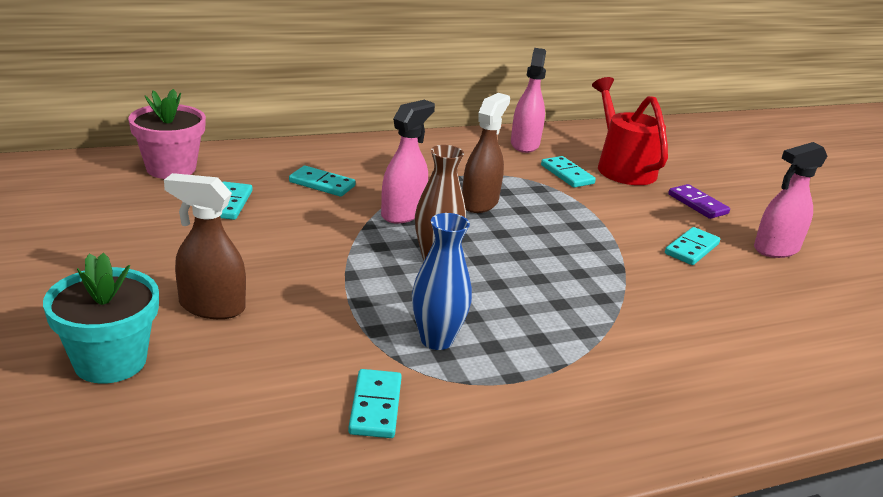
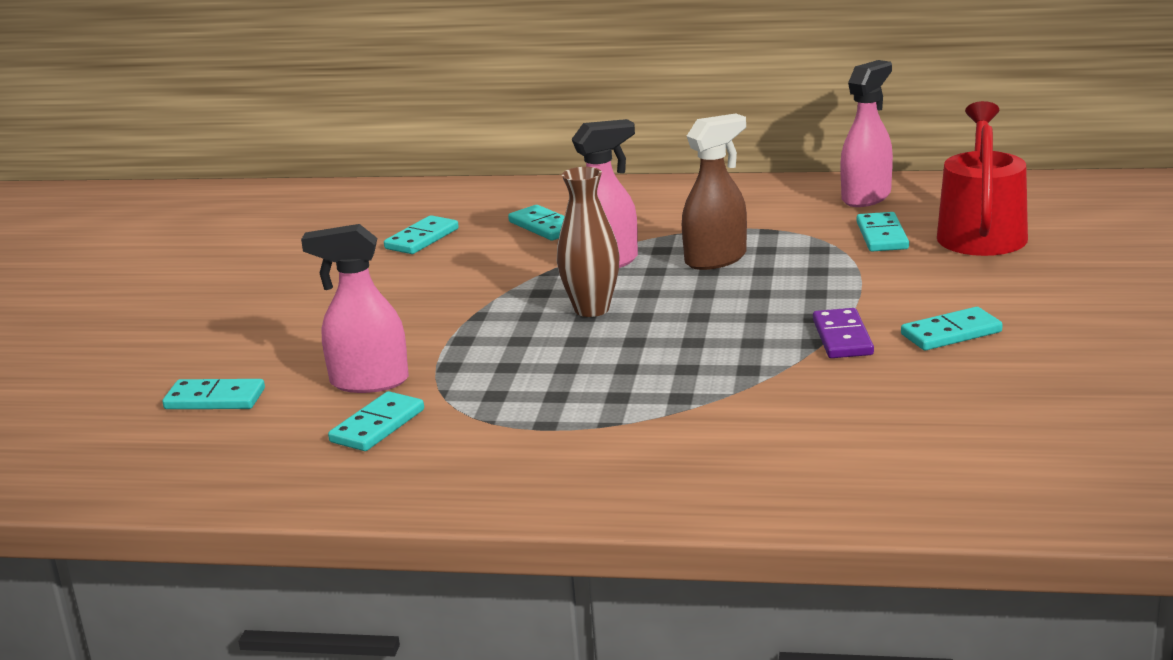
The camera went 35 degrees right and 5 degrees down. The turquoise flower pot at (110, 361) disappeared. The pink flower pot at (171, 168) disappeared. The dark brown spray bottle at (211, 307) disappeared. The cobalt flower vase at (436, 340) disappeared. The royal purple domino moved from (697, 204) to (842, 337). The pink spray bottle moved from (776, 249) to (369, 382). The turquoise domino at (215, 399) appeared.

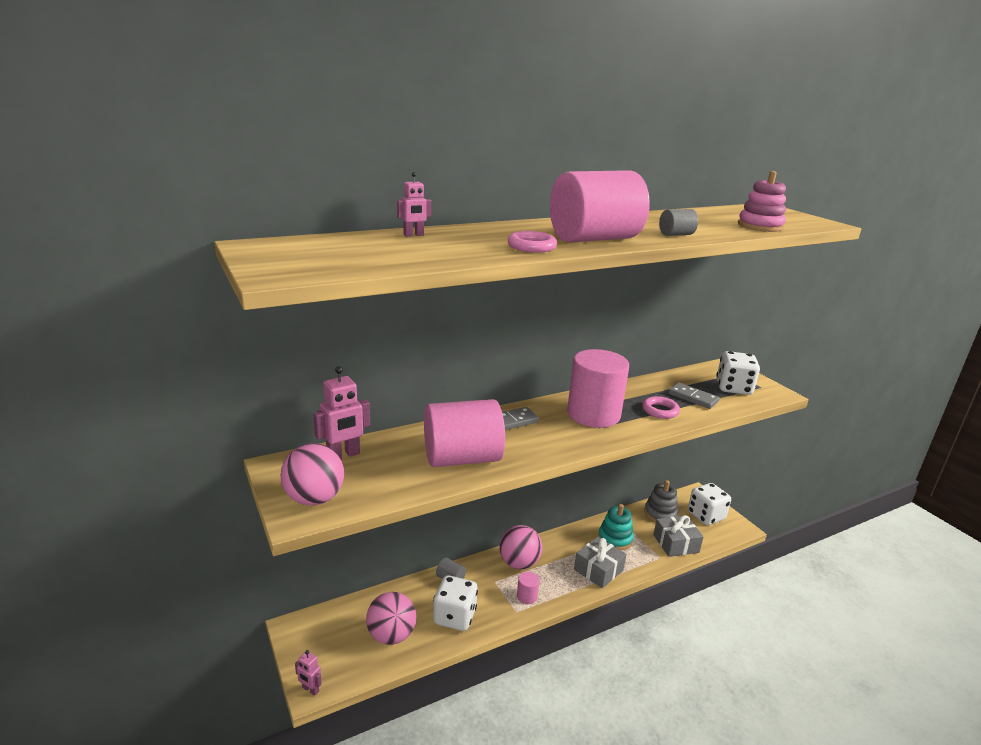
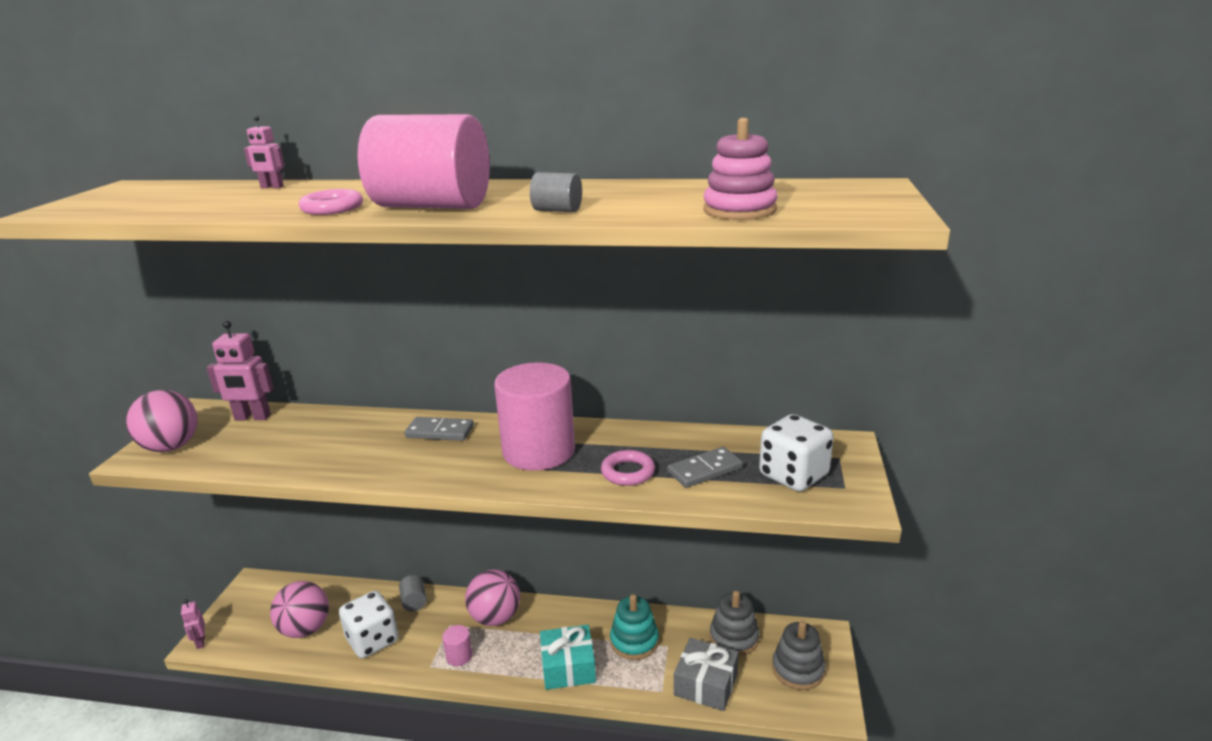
The camera went 40 degrees right and 0 degrees up. The pink solid cylinder at (462, 458) disappeared. The ash-grey wrapped gift at (598, 570) became the turquoise wrapped gift at (568, 667). The ash-grey domino at (693, 398) turned 75 degrees clockwise. The white dice at (706, 516) was replaced by the ash-grey stacking rings at (798, 670).

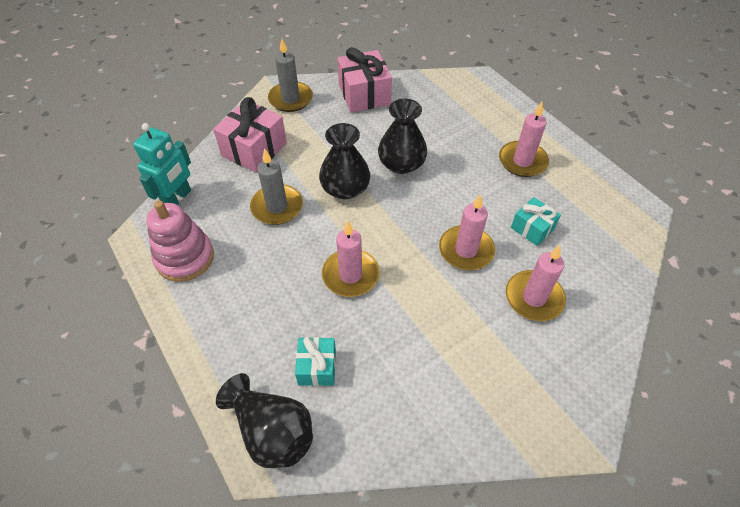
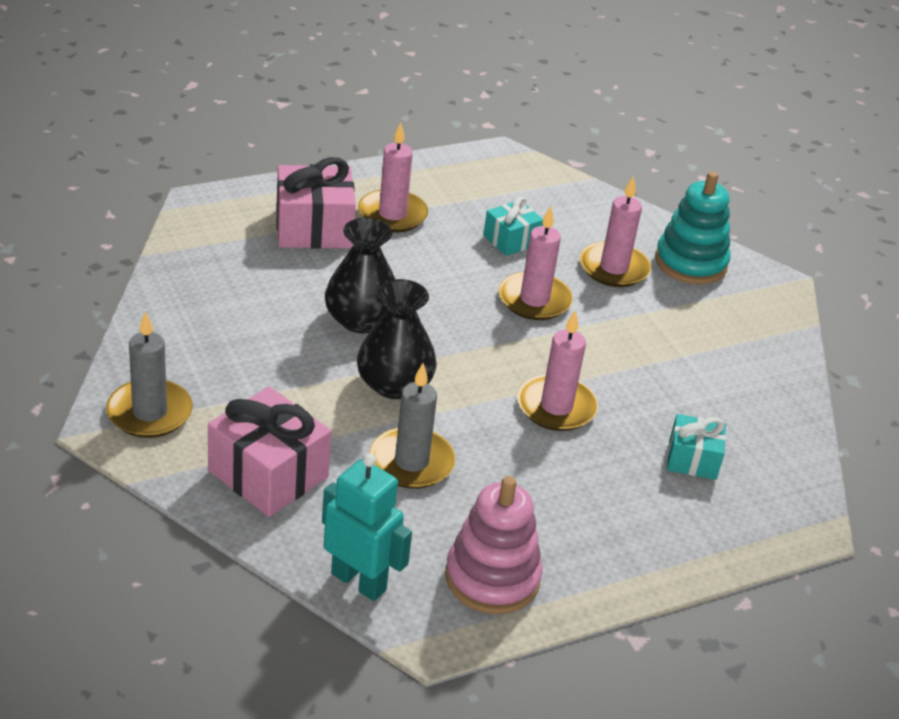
The camera went 85 degrees left and 15 degrees down. The ebony flower vase at (272, 431) disappeared. The pink wrapped gift moved from (364, 94) to (314, 228). The turquoise stacking rings at (690, 263) appeared.

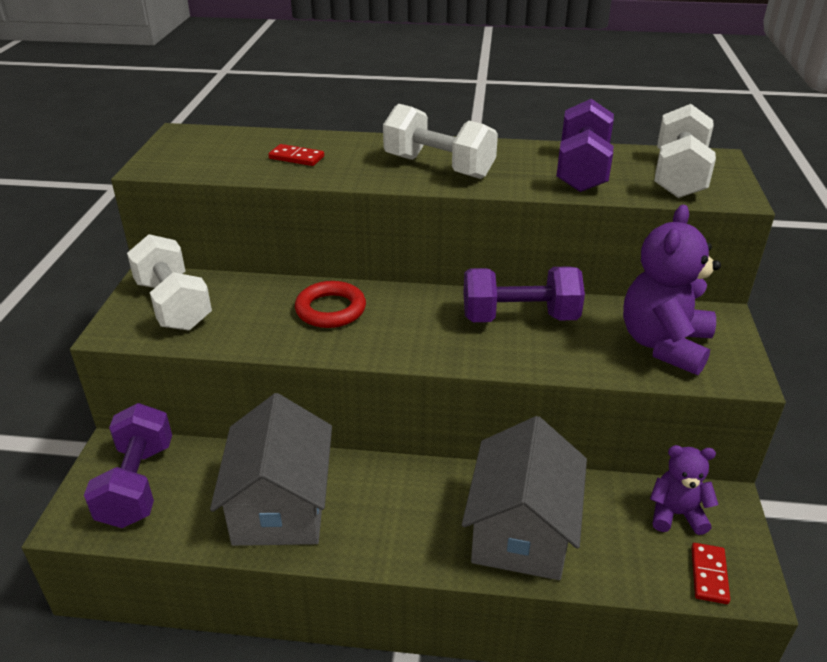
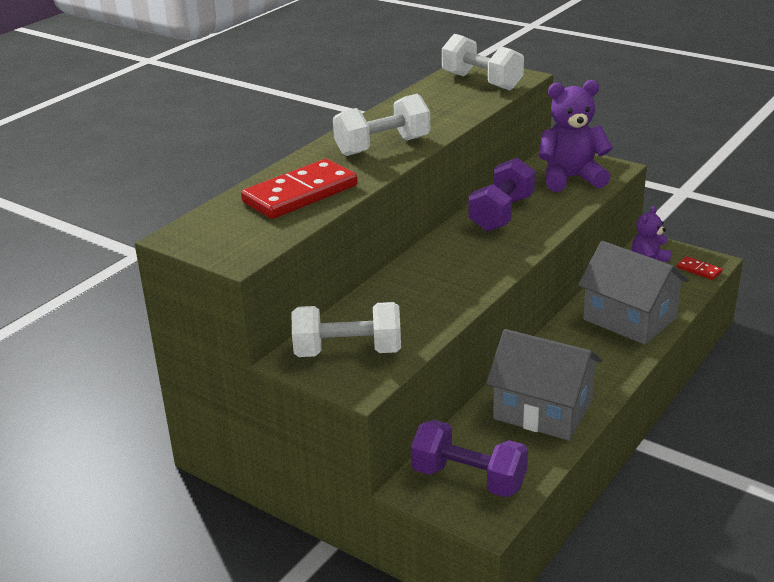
The camera went 60 degrees left and 5 degrees down. The scarlet domino at (296, 157) changed to 2.26 times the size. The scarlet ring at (330, 309) disappeared. The royal purple hand weight at (582, 170) disappeared. The royal purple teddy at (664, 345) turned 120 degrees clockwise.

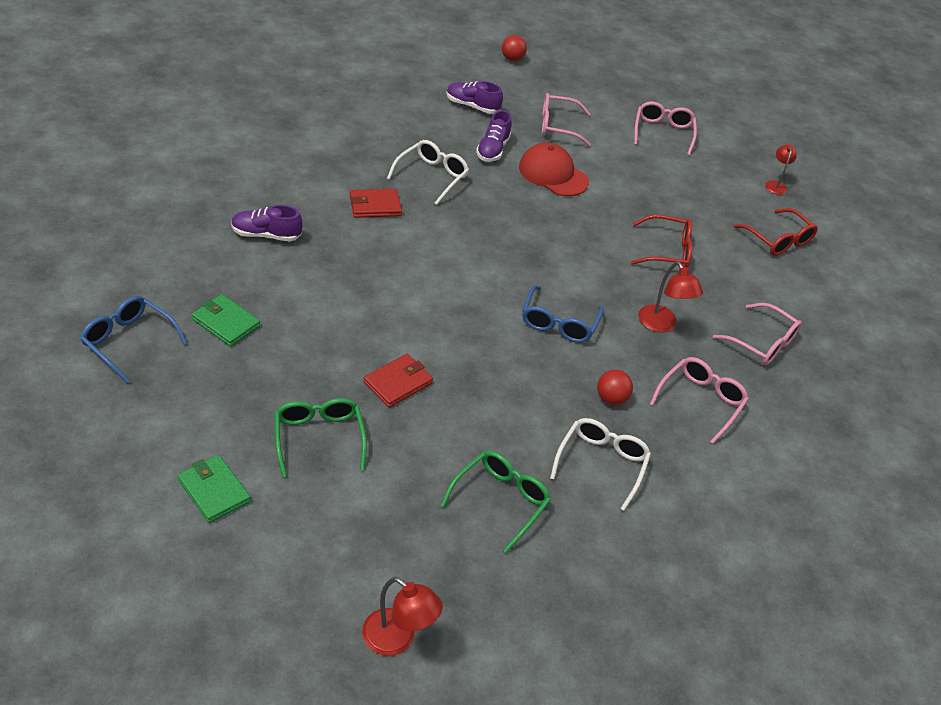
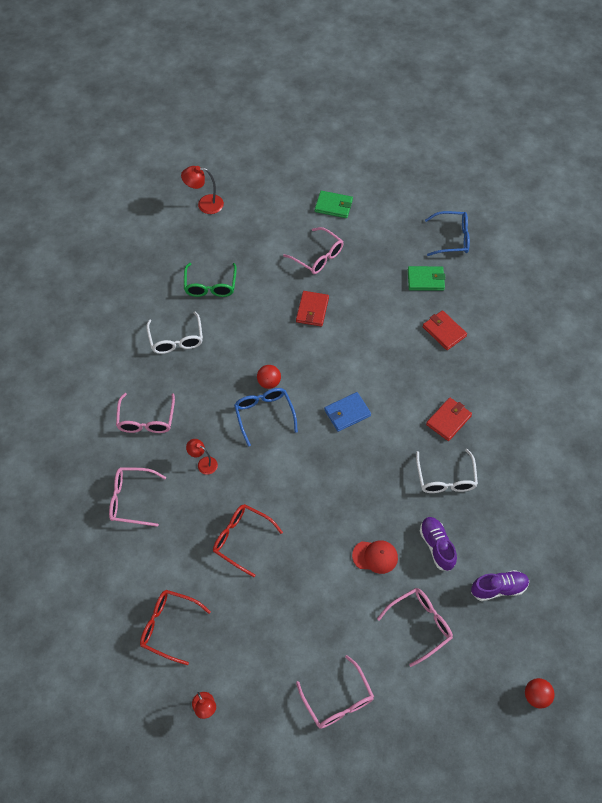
The camera went 150 degrees right and 15 degrees up. The royal purple shoe at (266, 235) disappeared. The green eyeglasses at (319, 438) became the pink eyeglasses at (317, 256). The scarlet baseball cap at (553, 174) changed to 0.65 times the size. The scarlet ball moved from (611, 398) to (269, 382). The scarlet eyeglasses at (666, 251) turned 60 degrees clockwise. The scarlet lamp at (661, 325) changed to 0.66 times the size. The cobalt card wallet at (347, 413) appeared. The scarlet card wallet at (444, 331) appeared.

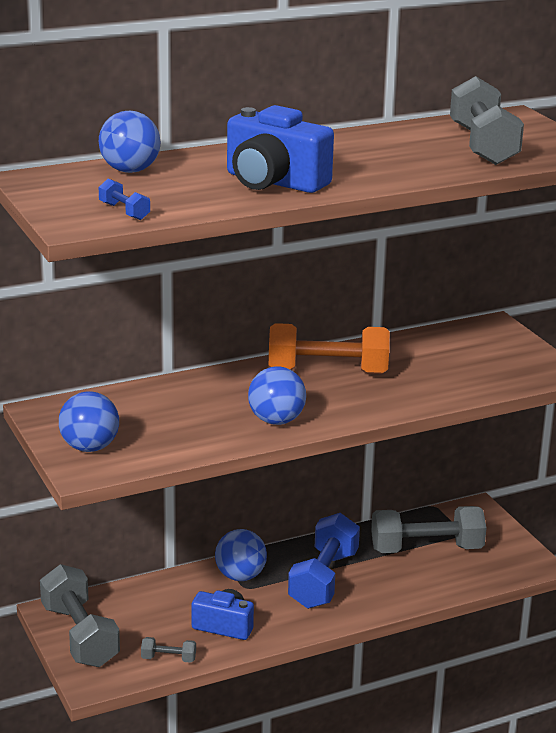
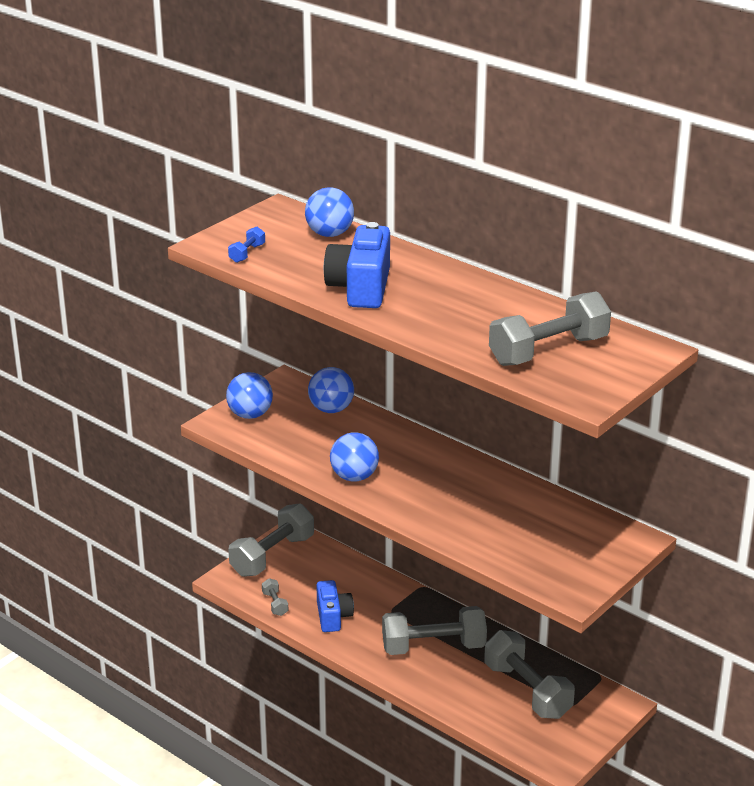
The camera went 65 degrees right and 5 degrees up. The cobalt ball moved from (240, 576) to (331, 409). The bright orange hand weight at (327, 372) disappeared. The cobalt hand weight at (323, 580) became the ash-grey hand weight at (433, 647).

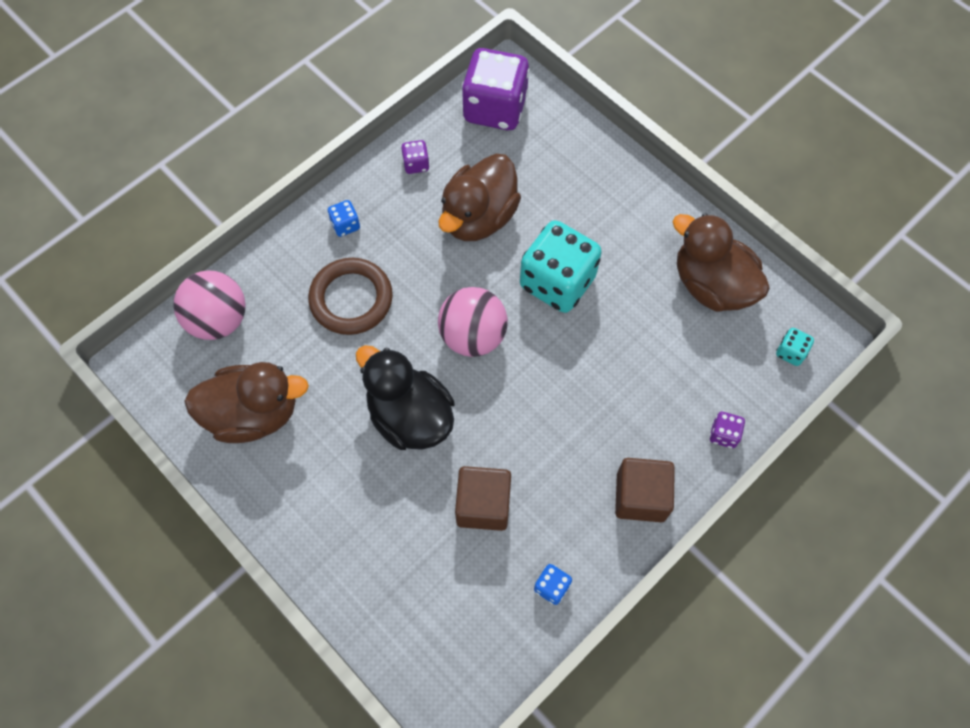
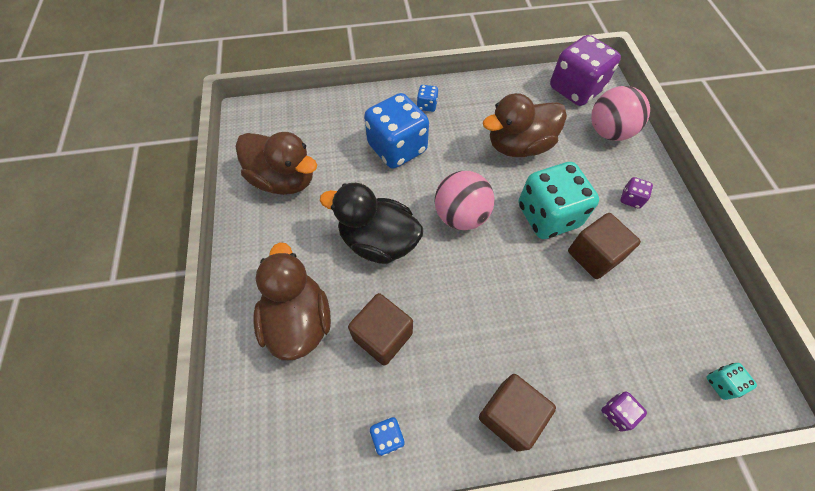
The camera went 35 degrees right and 5 degrees down. The pink ball moved from (218, 320) to (608, 132). The dark brown ring at (351, 299) was replaced by the cobalt dice at (397, 148). The ebony rubber duck at (410, 416) turned 60 degrees counterclockwise. The royal purple dice moved from (416, 164) to (631, 199). The dark brown rubber duck moved from (711, 285) to (298, 321). The dark brown cube at (594, 255) appeared.

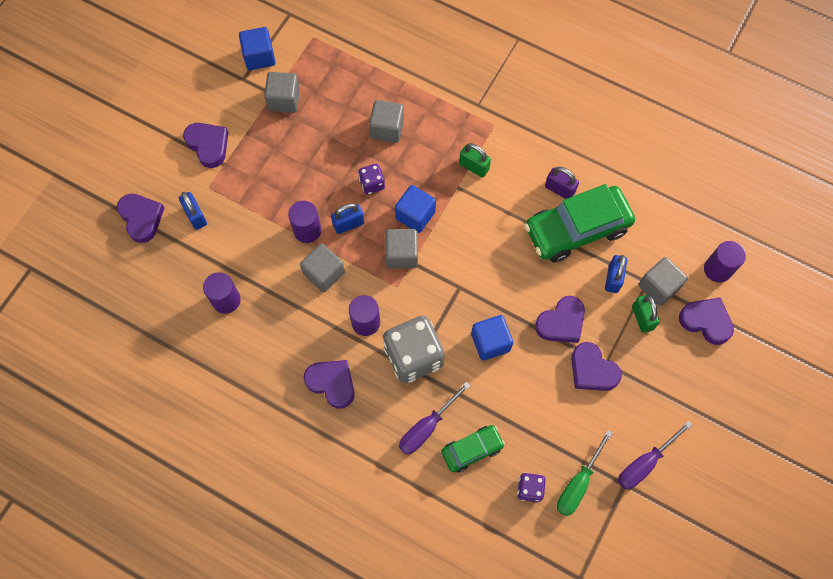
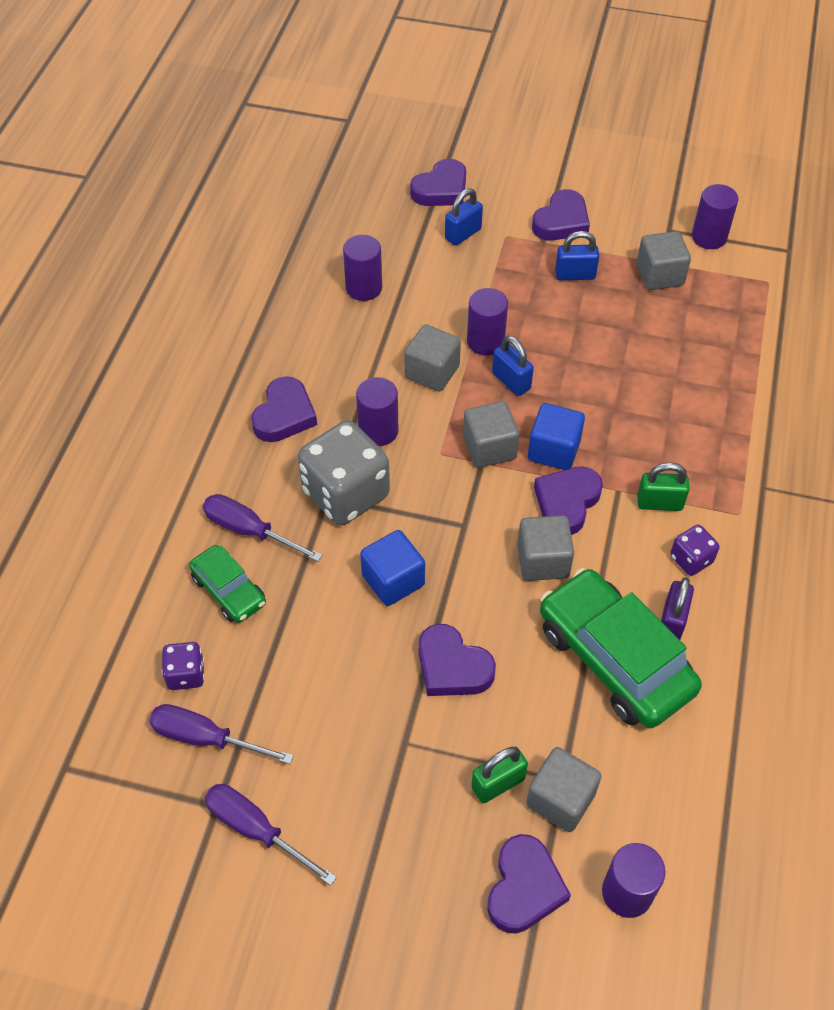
The camera went 75 degrees right and 15 degrees down. The cobalt cube at (259, 57) was replaced by the royal purple solid cylinder at (709, 237). The royal purple dice moved from (372, 184) to (691, 559). The ash-grey cube moved from (387, 129) to (543, 561). The green lock at (474, 167) turned 75 degrees clockwise. The green hand screwdriver at (578, 484) became the royal purple hand screwdriver at (205, 738). The royal purple heart shape moved from (592, 370) to (567, 502). The cobalt lock moved from (613, 278) to (575, 275).

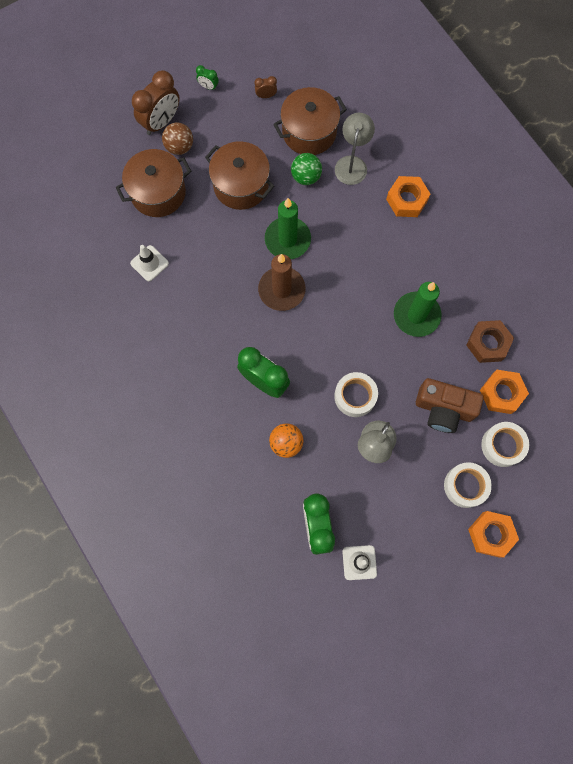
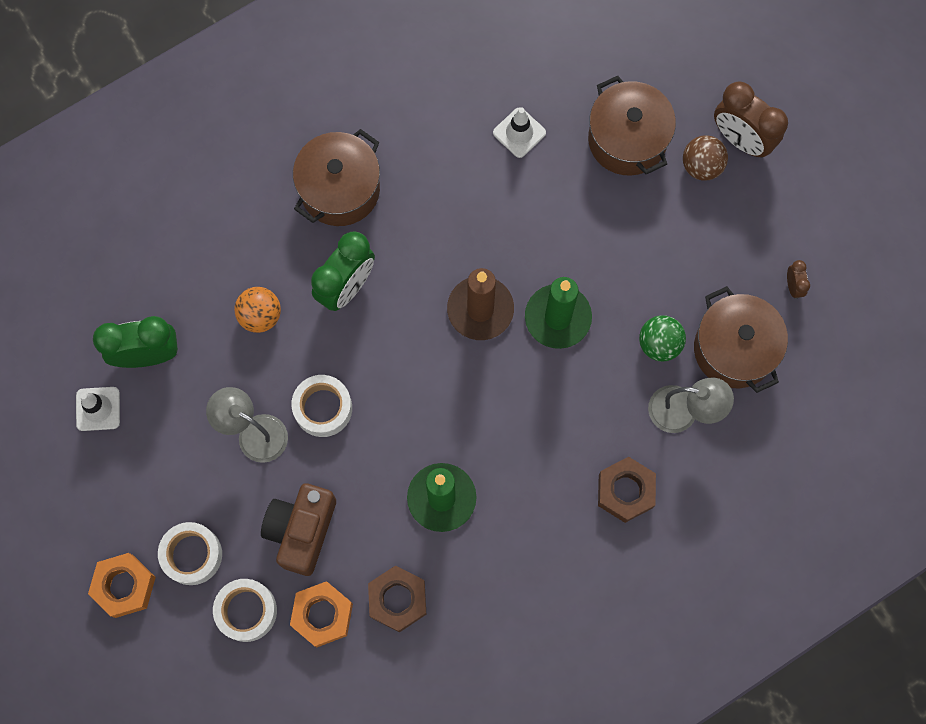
The camera went 90 degrees right and 0 degrees up. The green alarm clock at (208, 87) disappeared. The dark brown pot moved from (241, 185) to (340, 189). The bright orange nut at (407, 200) became the dark brown nut at (625, 491).

